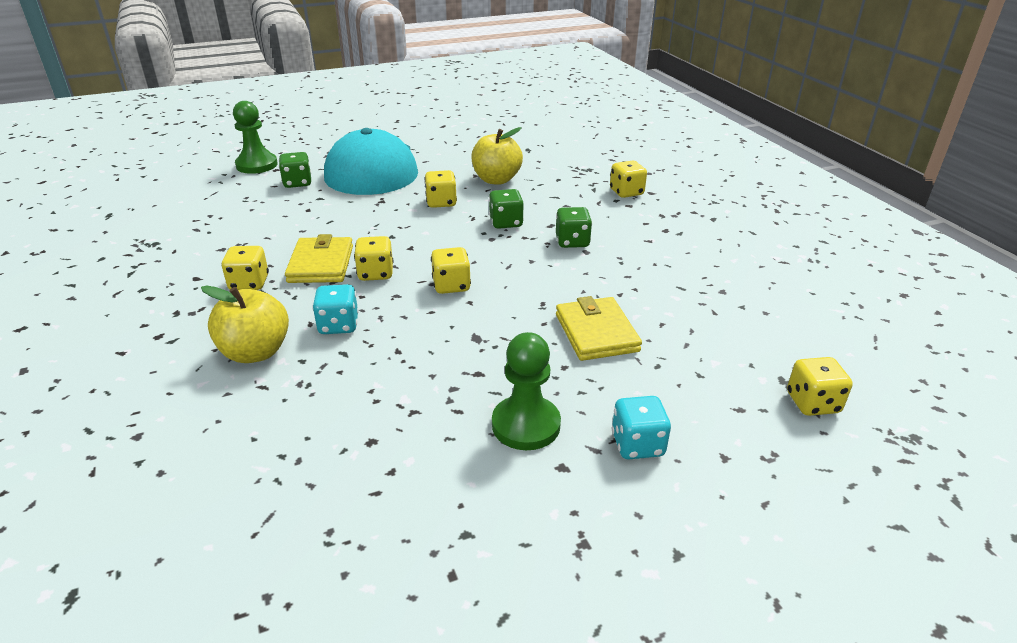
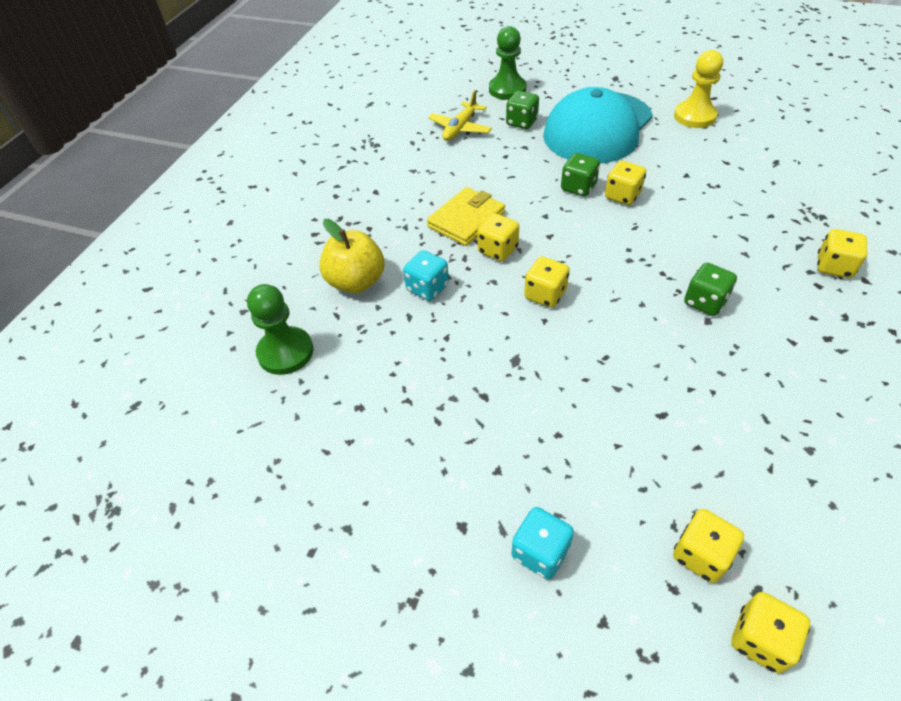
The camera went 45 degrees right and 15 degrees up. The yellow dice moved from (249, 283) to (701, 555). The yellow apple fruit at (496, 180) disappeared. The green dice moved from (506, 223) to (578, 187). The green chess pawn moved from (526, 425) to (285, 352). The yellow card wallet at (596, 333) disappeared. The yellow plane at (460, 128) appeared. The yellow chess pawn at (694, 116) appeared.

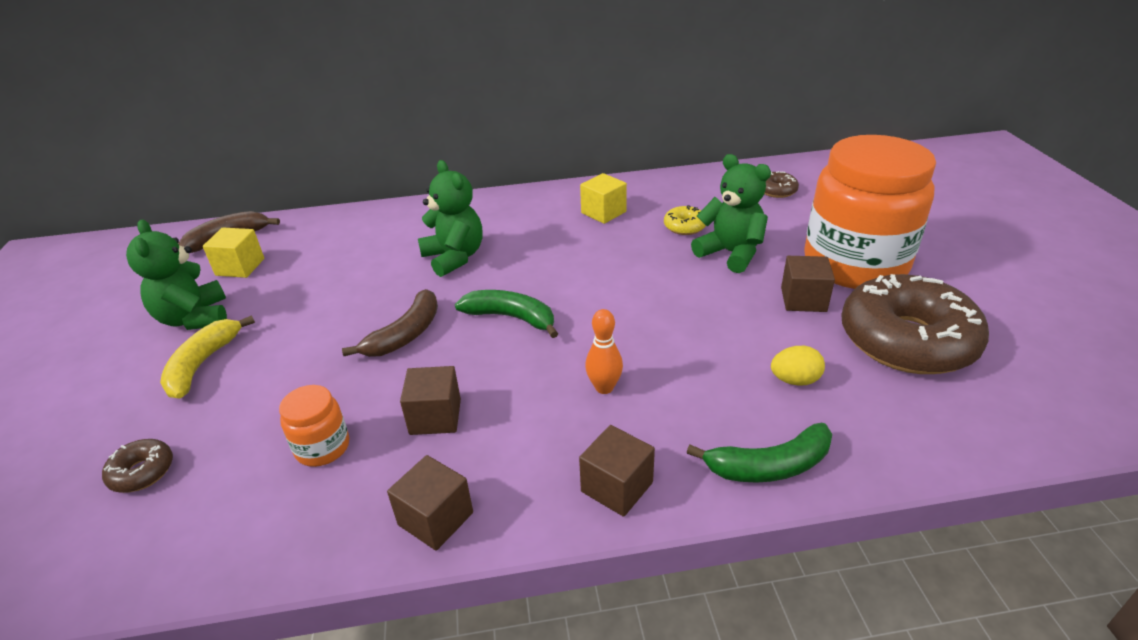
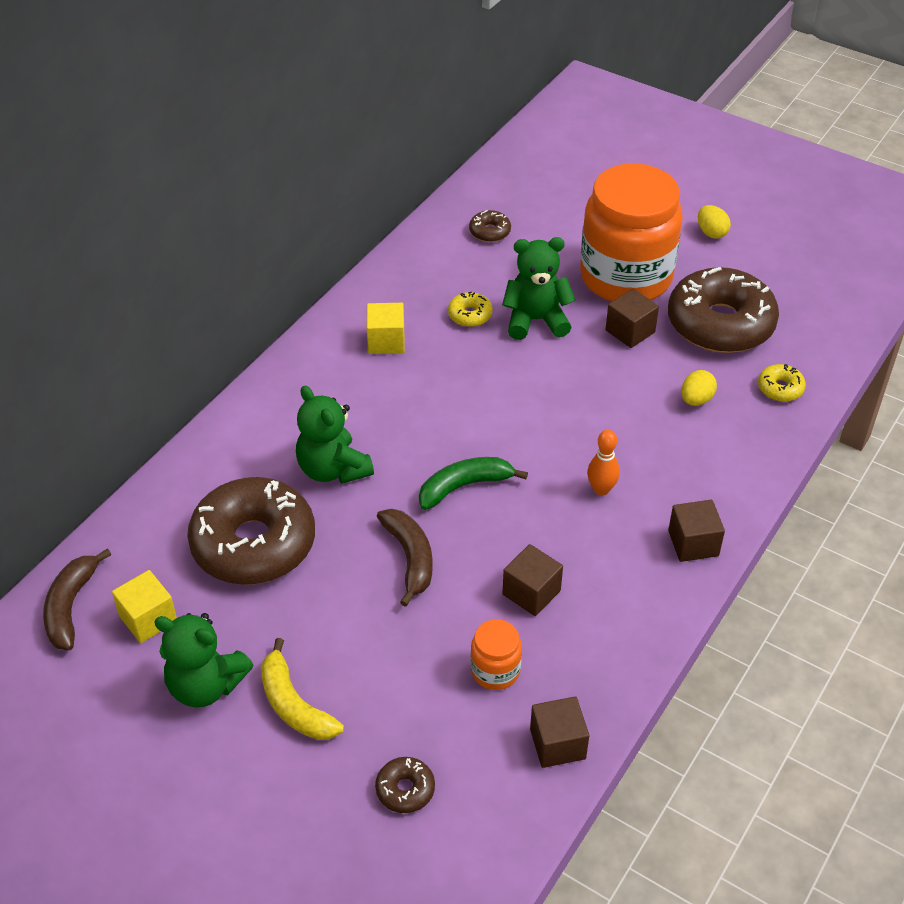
The camera went 50 degrees left and 10 degrees up. The dark brown cube moved from (435, 519) to (557, 744). The green teddy at (454, 257) turned 135 degrees counterclockwise. The green banana at (769, 466) disappeared. The dark brown doughnut at (254, 544) appeared. The yellow toy egg at (711, 233) appeared. The yellow doughnut at (780, 388) appeared.

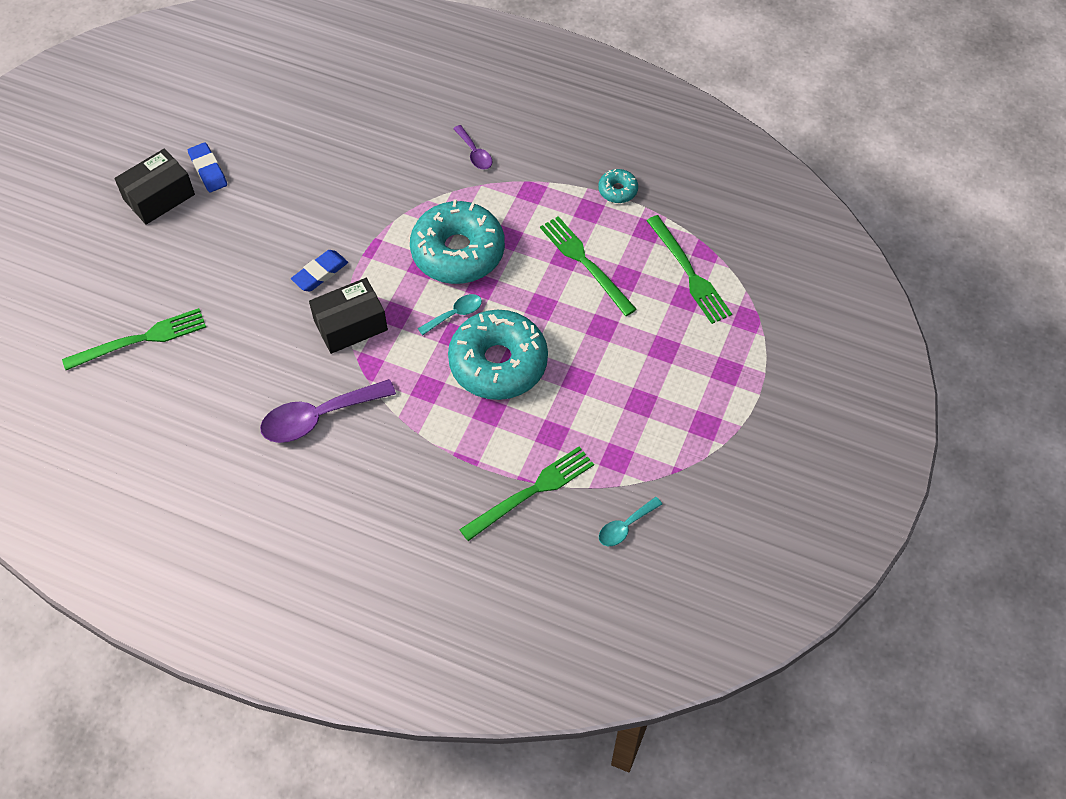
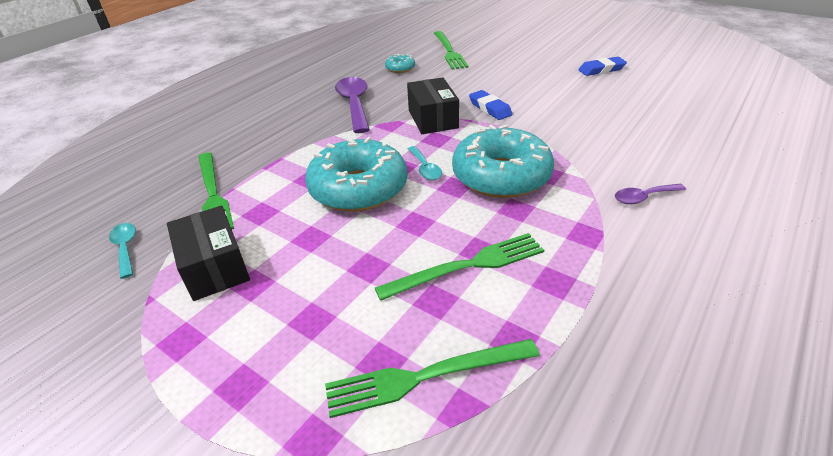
The camera went 105 degrees right and 20 degrees down. The ebony box moved from (159, 197) to (214, 267). The turquoise doughnut moved from (617, 190) to (400, 68).

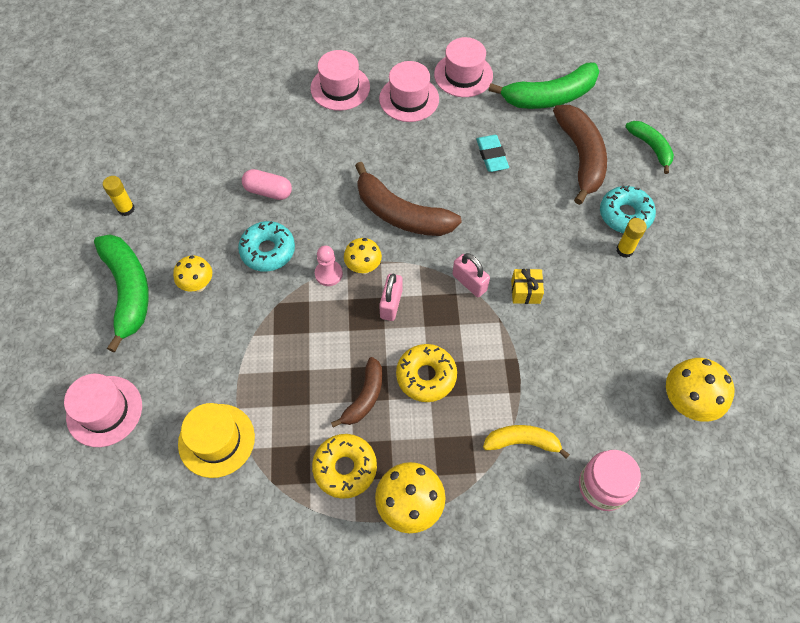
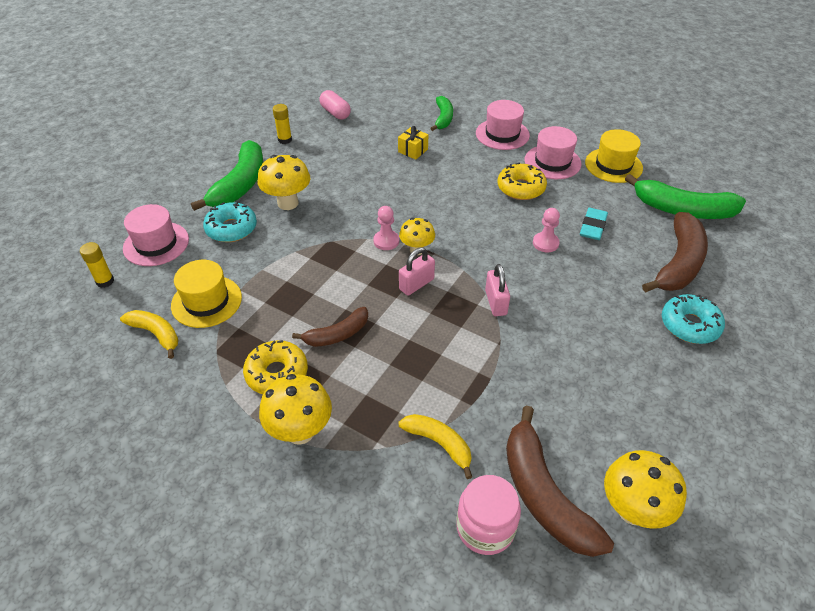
The camera went 35 degrees right and 15 degrees down. The yellow mushroom at (198, 285) changed to 1.55 times the size. The turquoise doughnut moved from (268, 251) to (231, 228). The pink pill shape moved from (268, 191) to (335, 113). The dark brown banana moved from (401, 214) to (544, 494). The yellow doughnut moved from (426, 376) to (521, 188). The pink tall hat at (463, 75) became the yellow tall hat at (613, 165). The yellow wrapped gift moved from (525, 291) to (413, 150). The yellow stick of glue moved from (624, 250) to (105, 281). The green banana moved from (651, 147) to (443, 118). The yellow banana at (156, 334) appeared. The pink chess pawn at (545, 243) appeared.

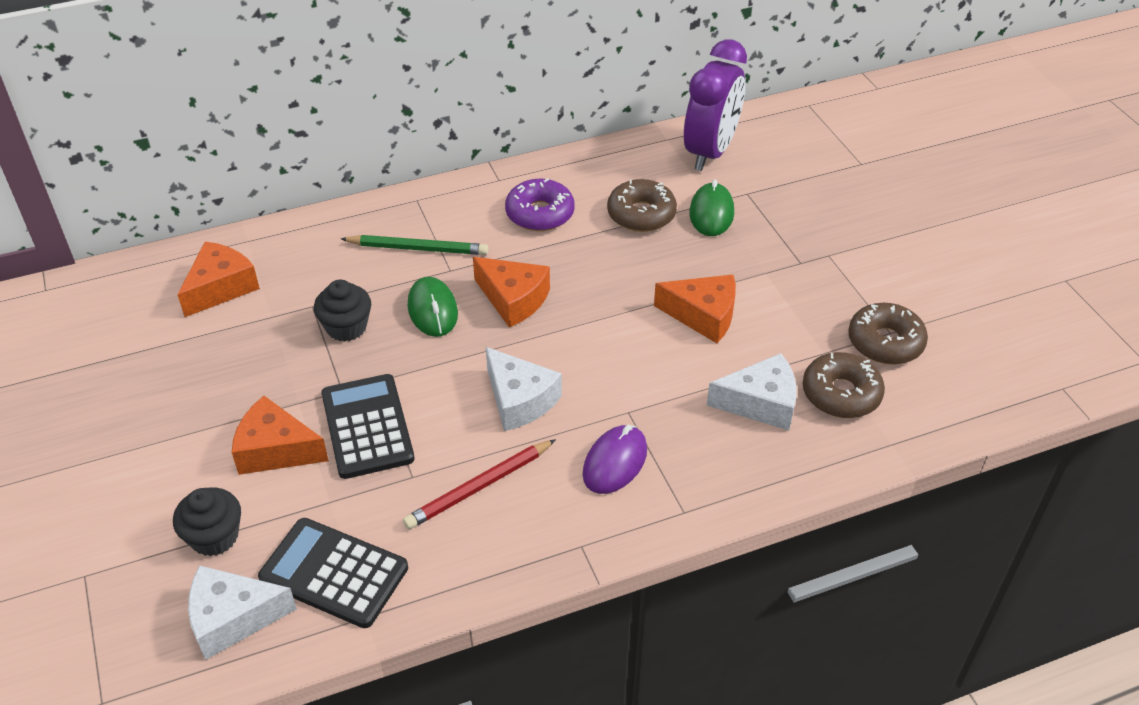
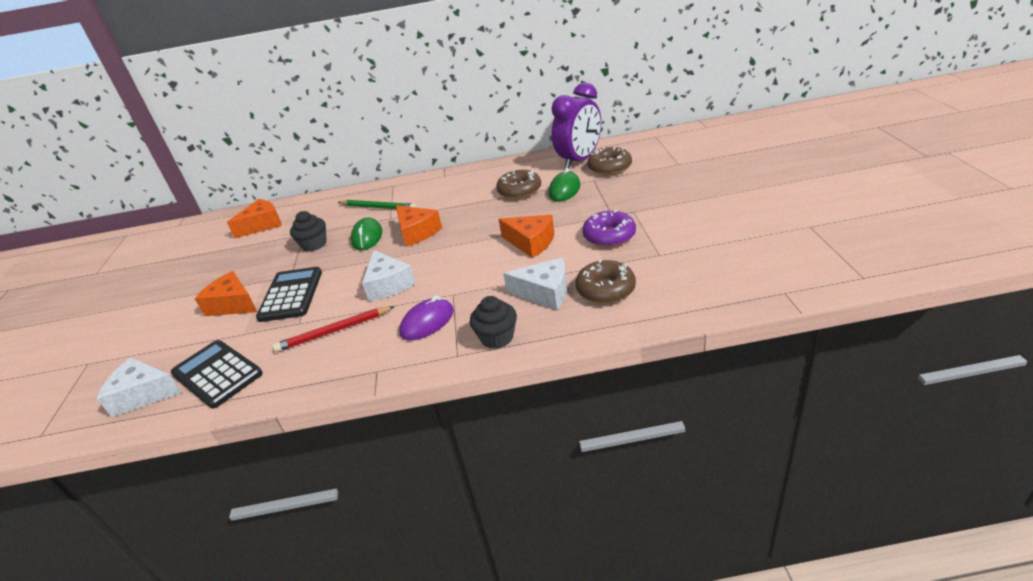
The camera went 20 degrees right and 10 degrees down. The ebony cupcake moved from (214, 537) to (497, 337). The royal purple doughnut moved from (540, 214) to (609, 236). The dark brown doughnut moved from (885, 342) to (609, 167).

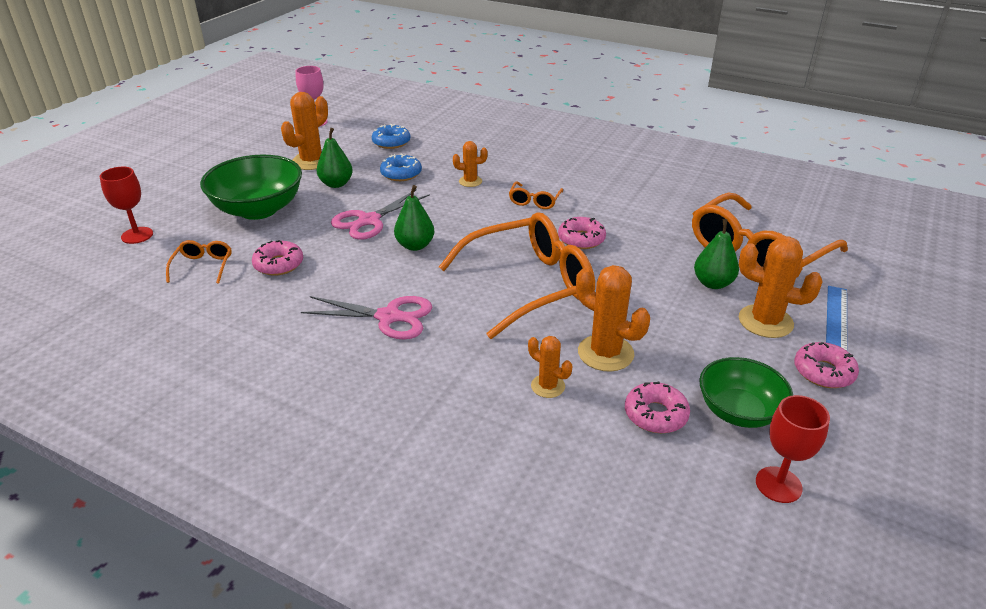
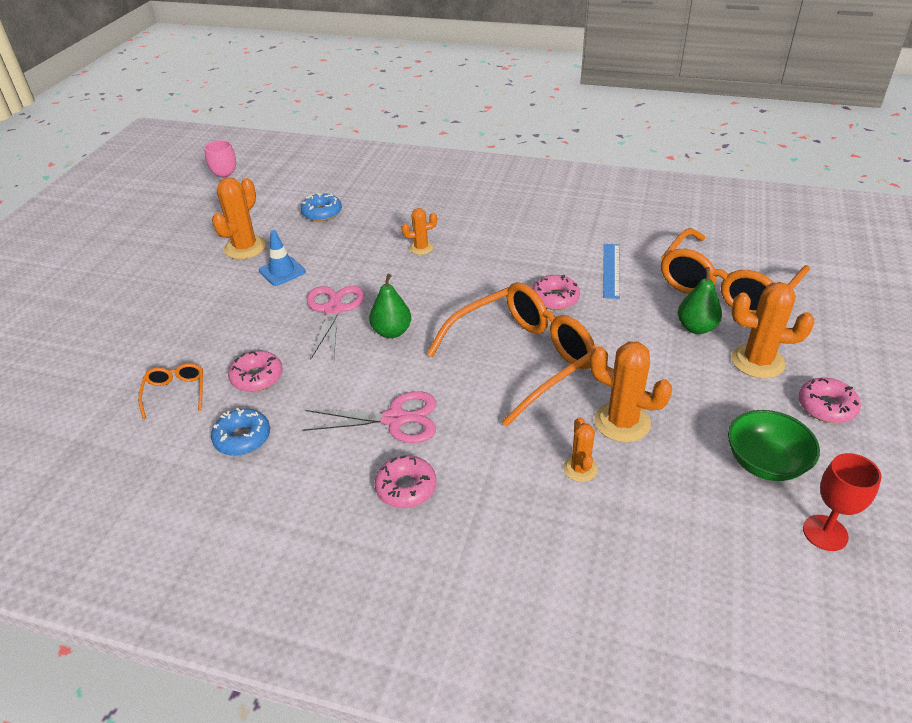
The camera went 10 degrees left and 5 degrees up. The scarlet chalice at (137, 235) disappeared. The green deep dish at (258, 209) disappeared. The green toy pear at (336, 184) was replaced by the cobalt safety cone at (282, 271). The pink scissors at (369, 220) turned 150 degrees clockwise. The cobalt doughnut moved from (401, 174) to (242, 438). The bright orange eyeglasses at (534, 201) disappeared. The bright orange prickly plant at (548, 386) turned 60 degrees clockwise. The pink doughnut moved from (655, 414) to (406, 487). The cobalt ruler moved from (836, 318) to (611, 270).

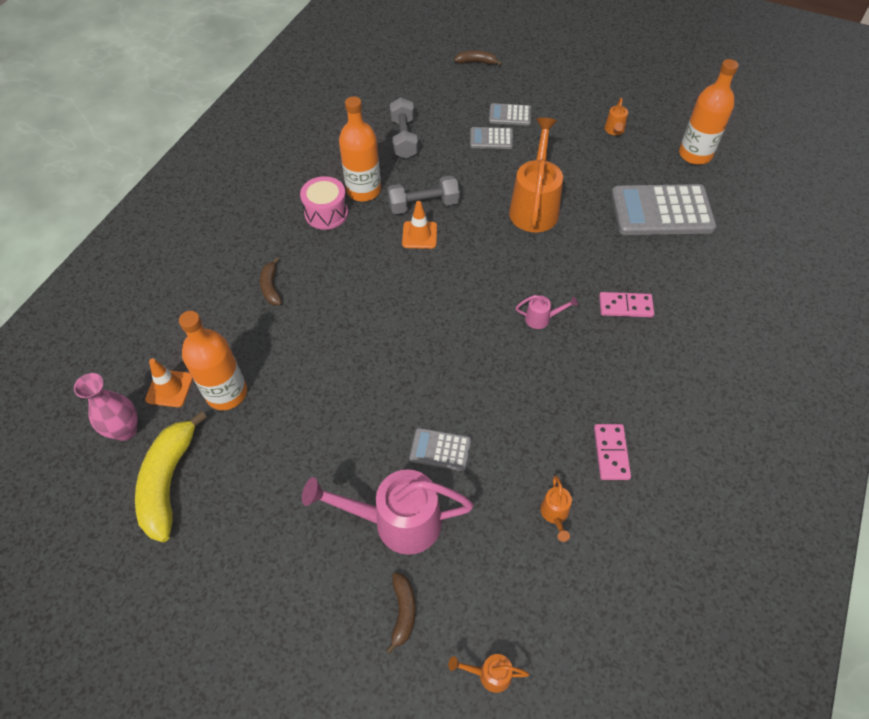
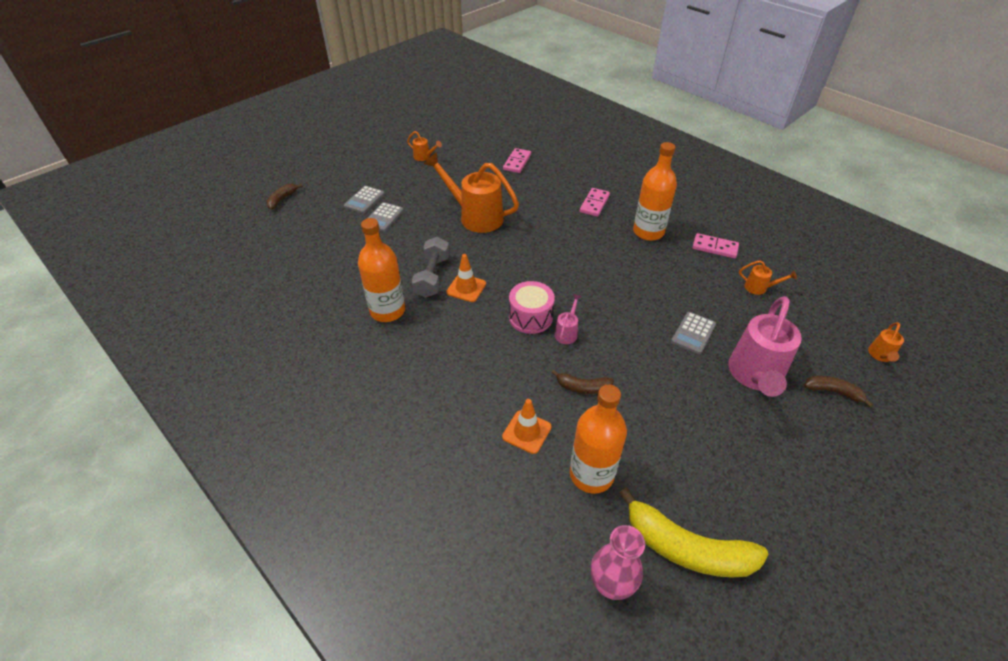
The camera went 70 degrees left and 10 degrees down. The bright orange safety cone moved from (169, 388) to (526, 432). The dark brown banana moved from (271, 287) to (583, 387). The pink drum moved from (326, 213) to (530, 317). The ash-grey hand weight at (404, 138) disappeared. The pink watering can moved from (541, 319) to (567, 332). The ash-grey pocket calculator at (661, 211) was replaced by the pink domino at (517, 162). The bright orange bottle moved from (695, 154) to (648, 232).

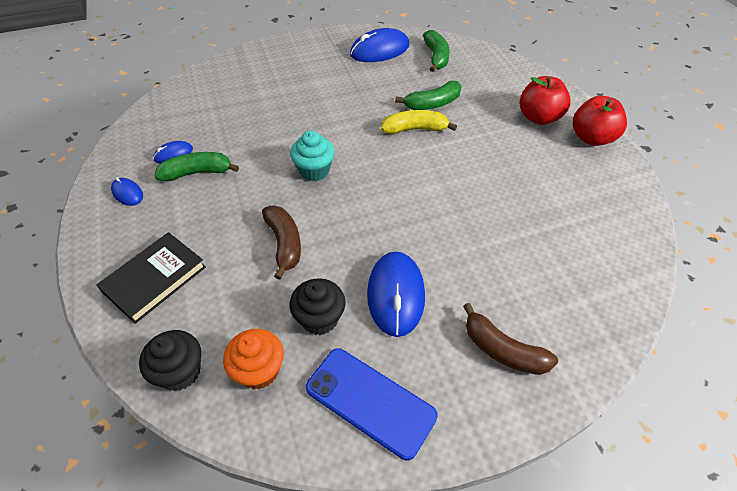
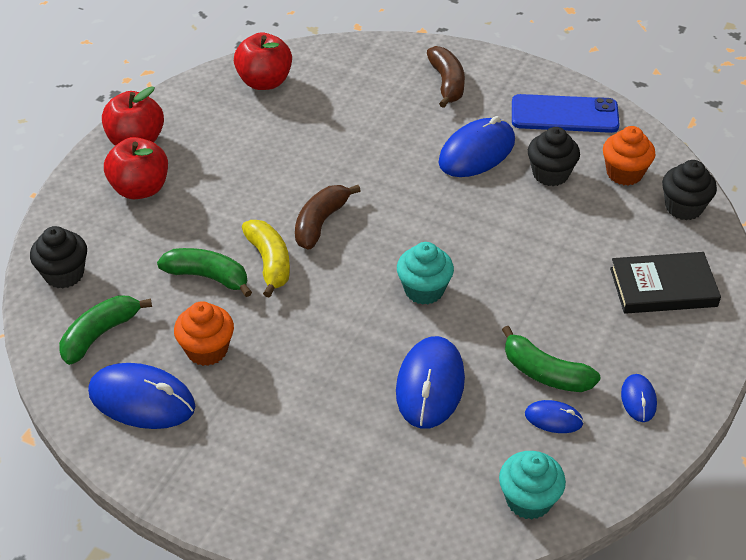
The camera went 135 degrees left and 5 degrees down. The dark brown banana moved from (284, 244) to (320, 222). The cobalt smartphone at (370, 401) turned 75 degrees counterclockwise. The yellow banana at (415, 129) turned 150 degrees counterclockwise. The ebony cupcake at (64, 274) appeared. The bright orange cupcake at (207, 350) appeared. The scarlet apple fruit at (264, 82) appeared. The cobalt mouse at (430, 385) appeared. The turquoise cupcake at (528, 500) appeared.

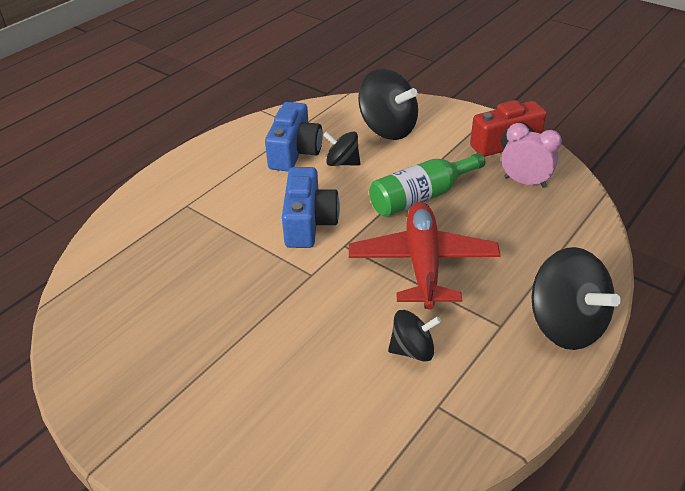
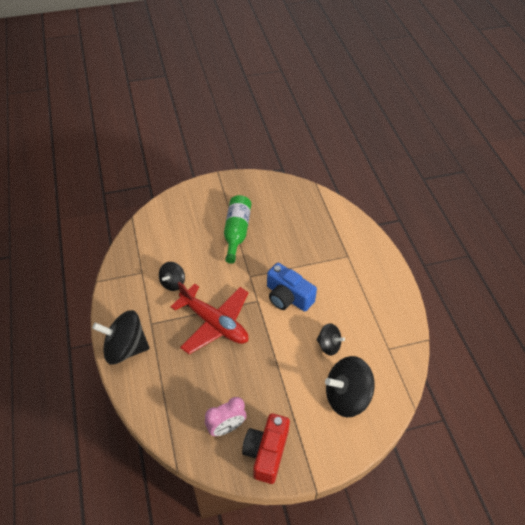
The camera went 125 degrees right and 10 degrees up. The cobalt compact camera at (294, 152) disappeared. The ebony spinning top at (342, 163) turned 60 degrees clockwise. The green bottle moved from (421, 197) to (236, 232).

